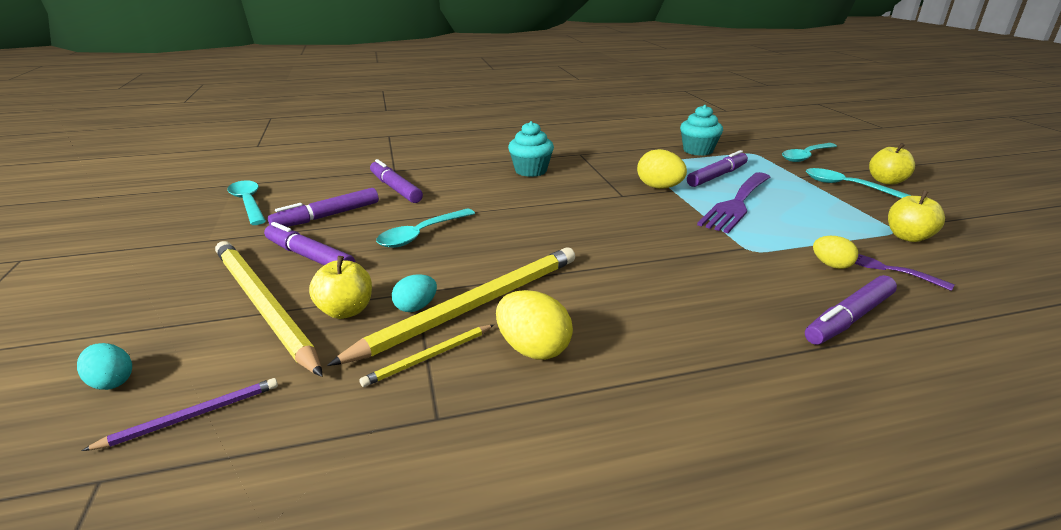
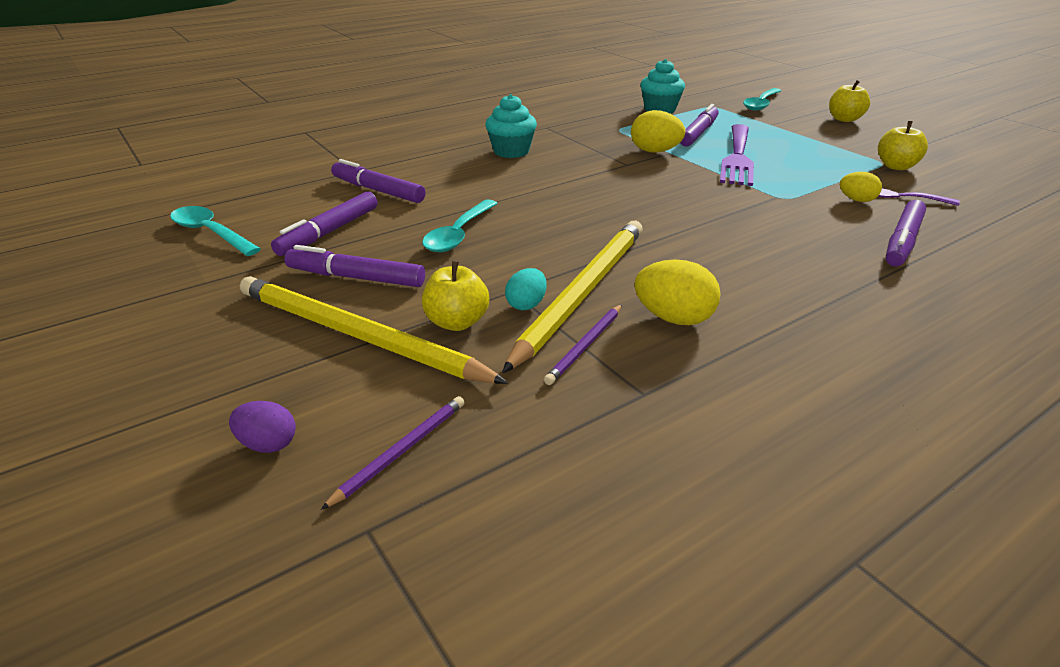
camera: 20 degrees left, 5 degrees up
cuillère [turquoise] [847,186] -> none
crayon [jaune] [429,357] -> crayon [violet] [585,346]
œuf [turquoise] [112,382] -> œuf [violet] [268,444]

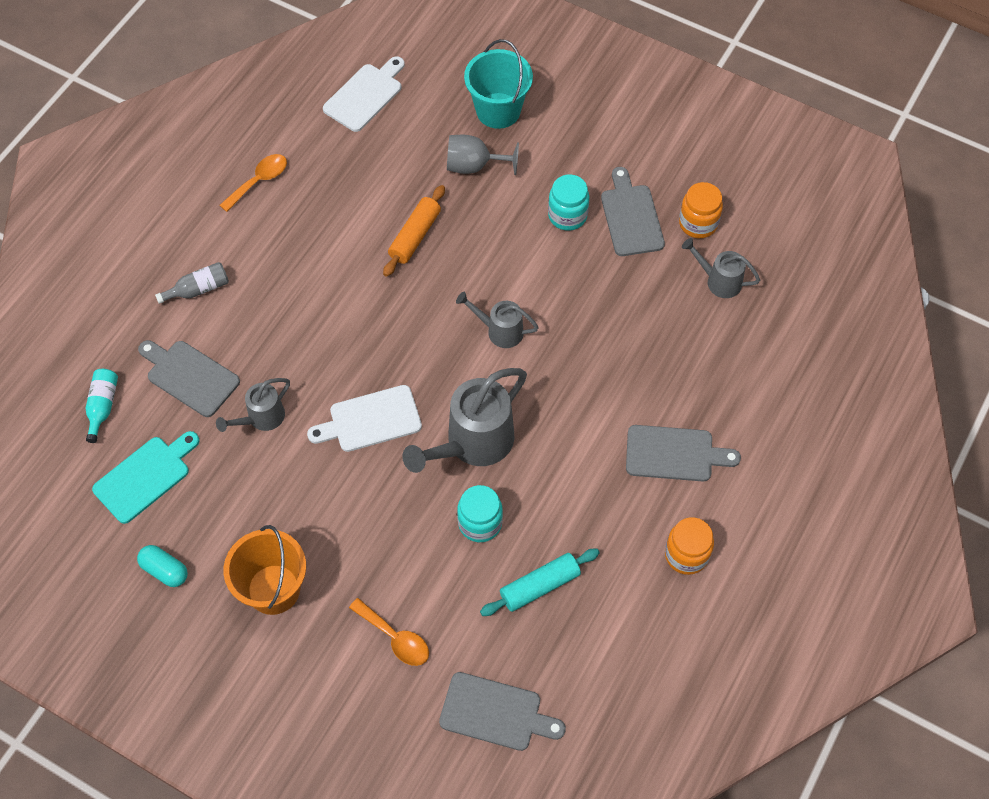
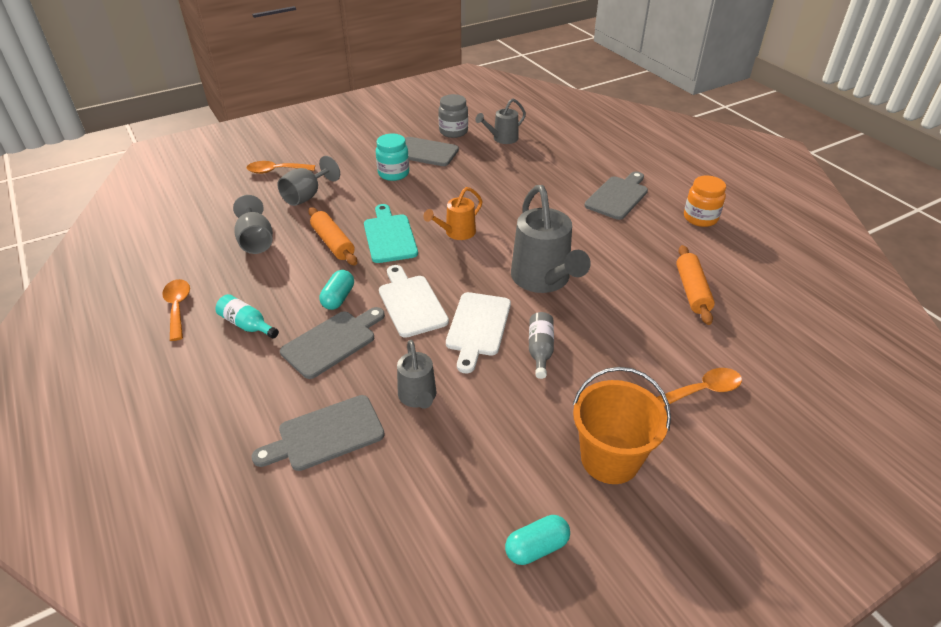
camera: 60 degrees left, 20 degrees down
seau [turquoise] [498,110] -> cuillère [orange] [276,171]
planche à découper [blanc] [365,95] -> planche à découper [blanc] [411,303], shifted
bocal [orange] [698,223] -> bocal [gris] [453,132]
bouteille [gris] [198,289] -> bouteille [gris] [540,350], shifted
arrosoir [gris] [499,331] -> arrosoir [orange] [456,233]
bouteille [turquoise] [103,406] -> bouteille [turquoise] [247,325], shifted
planche à découper [turquoise] [145,476] -> planche à découper [turquoise] [389,236], shifted
bocal [turquoise] [480,523] -> none
rouleau à pâtisserie [turquoise] [539,586] -> rouleau à pâtisserie [orange] [692,291]
planche à découper [gris] [496,713] -> planche à découper [gris] [332,342], shifted
none -> verre à pied [gris] [256,241]
none -> gélule [turquoise] [338,298]

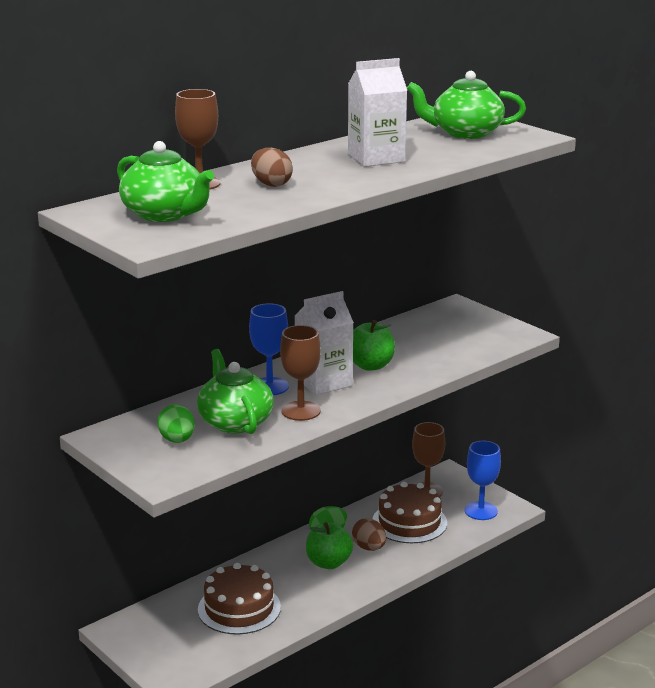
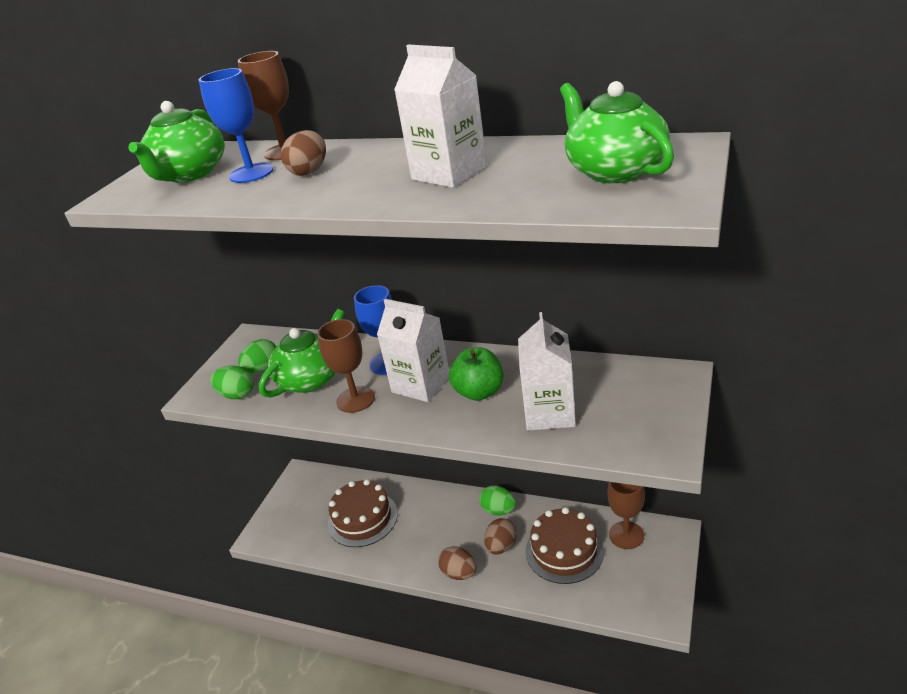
camera: 65 degrees right, 10 degrees up
verre à pied [bleu] [481,511] -> verre à pied [bleu] [251,173], shifted
pomme [vert] [328,563] -> none
none -> brique de lait [blanc] [549,413]
none -> œuf [vert] [237,395]
none -> œuf [marron] [459,573]

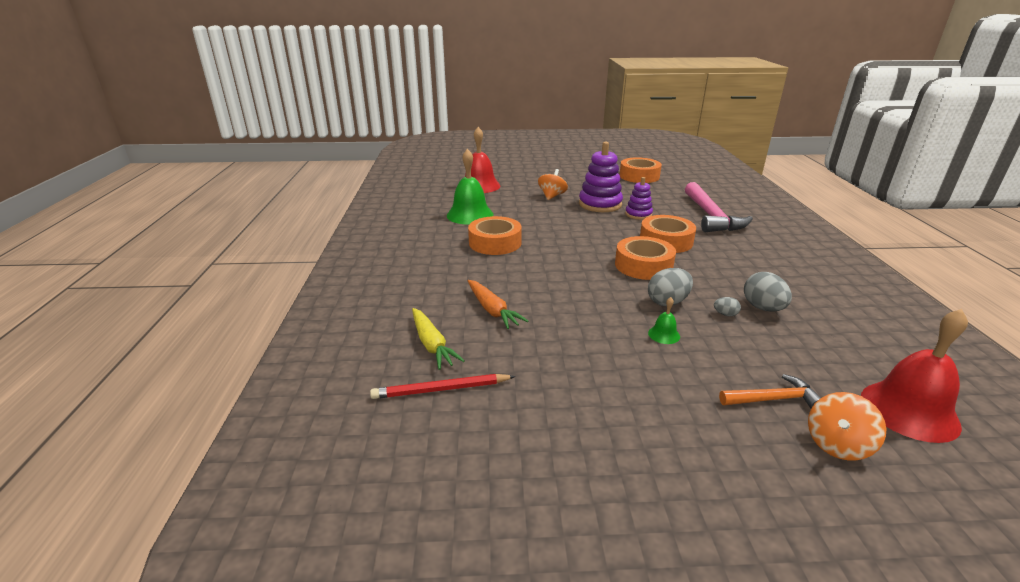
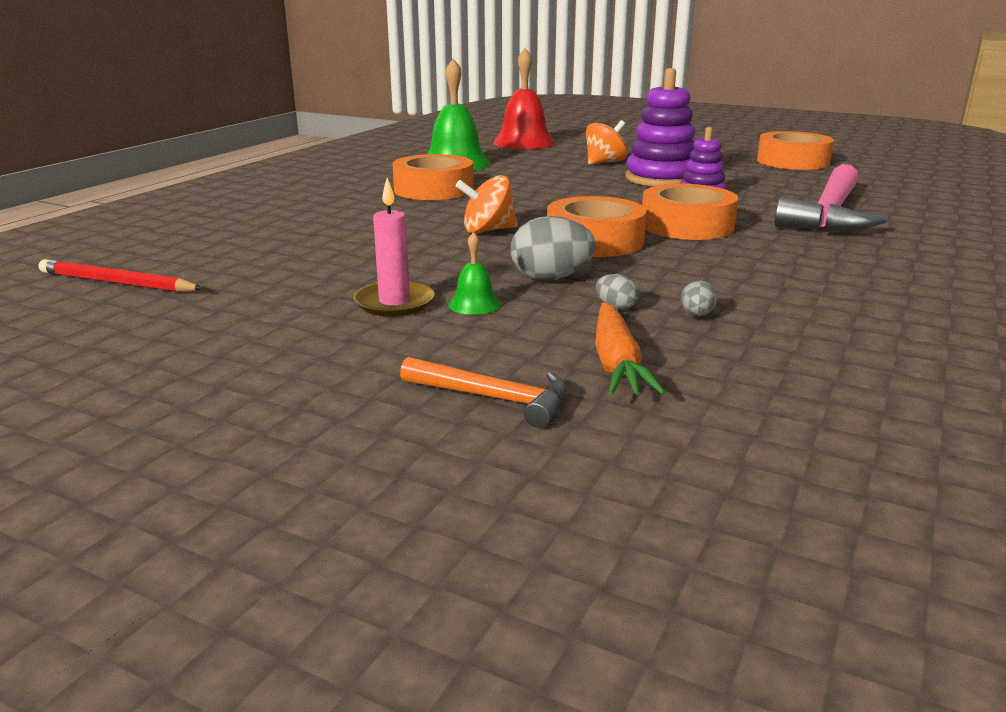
camera: 30 degrees right, 5 degrees down
œuf [gris] [762,308] -> œuf [gris] [696,315], x0.50
carotte [orange] [492,310] -> carotte [orange] [616,363], shifted
carotte [jaune] [432,344] -> none
cloche [rouge] [909,410] -> none
toupie [orange] [837,444] -> toupie [orange] [488,230], shifted
none -> bougie [rose] [394,303]

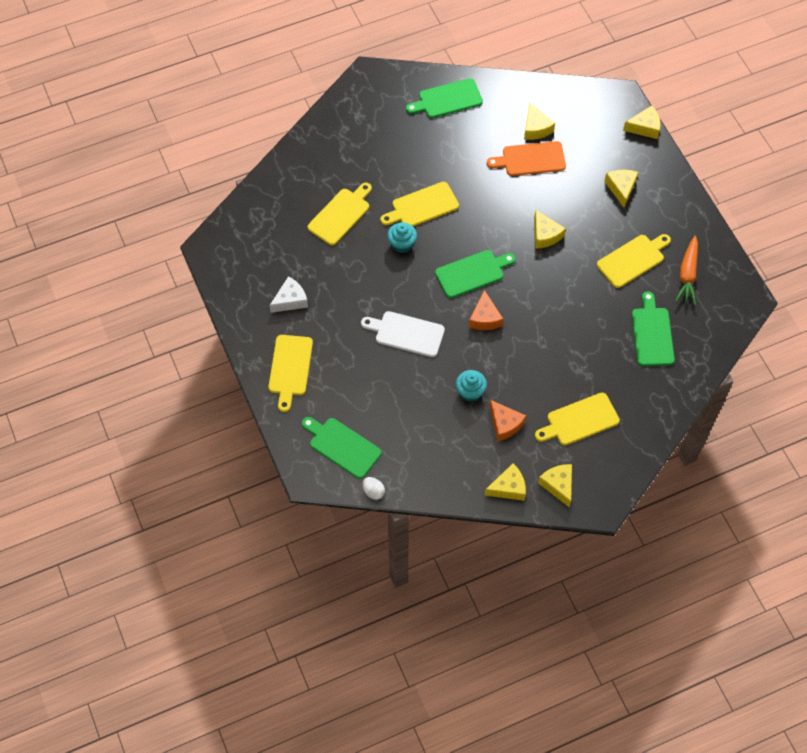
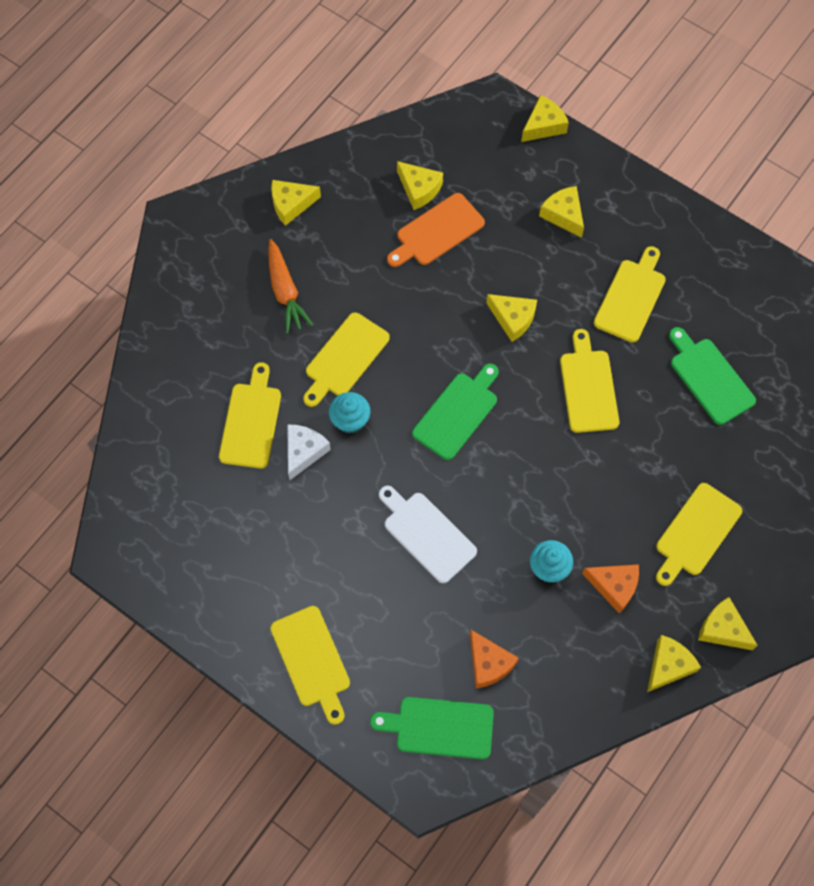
camera: 30 degrees left, 5 degrees up
planche à découper [vert] [447,99] -> fromage [jaune] [291,204]
carotte [orange] [687,275] -> carotte [orange] [285,291], shifted
fromage [blanc] [290,300] -> fromage [blanc] [304,452], shifted
fromage [orange] [485,318] -> fromage [orange] [488,663], shifted
planche à découper [blanc] [406,333] -> planche à découper [blanc] [426,534], 60 degrees clockwise
œuf [blanc] [373,491] -> none
none -> planche à découper [jaune] [588,387]

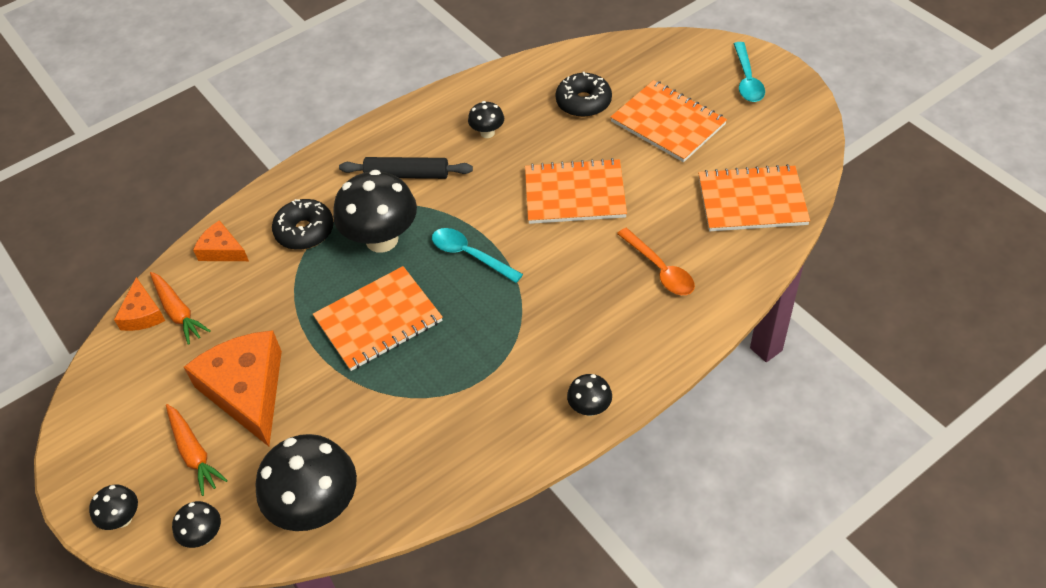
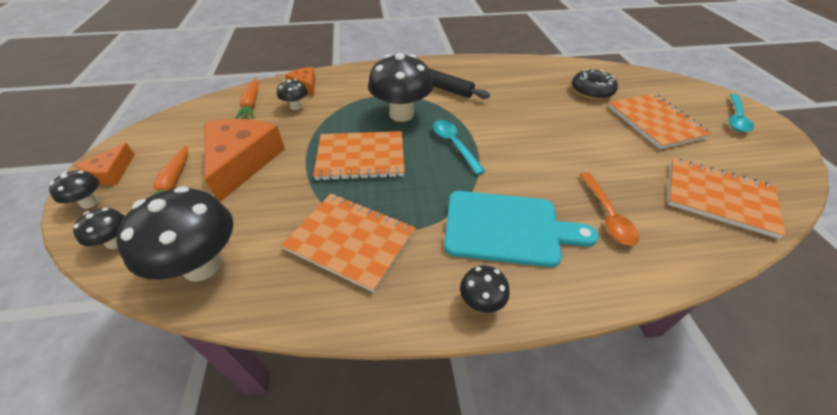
camera: 25 degrees right, 5 degrees down
champignon [noir] [487,133] -> champignon [noir] [296,106], shifted
carnet [orange] [574,194] -> carnet [orange] [351,241], shifted
beignet [noir] [305,231] -> none
fromage [orange] [142,314] -> fromage [orange] [111,172], shifted
none -> planche à découper [turquoise] [507,228]

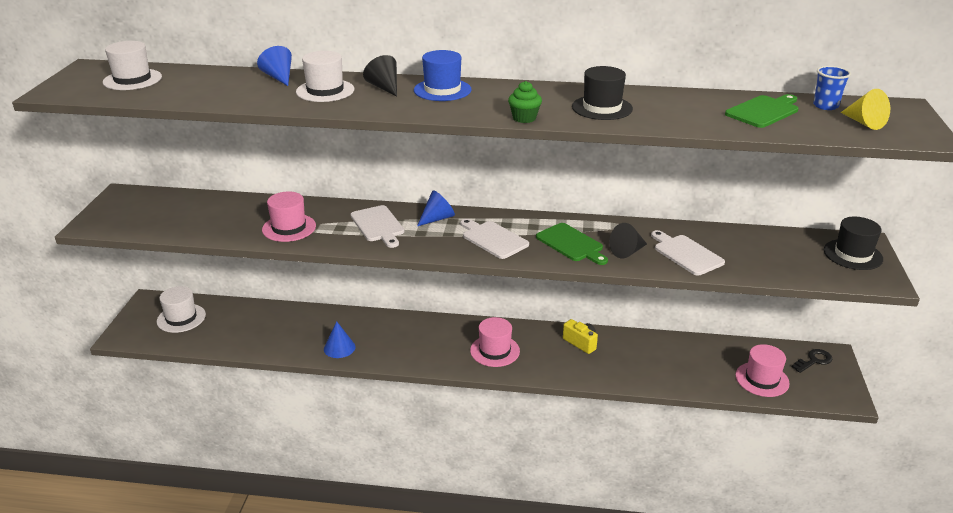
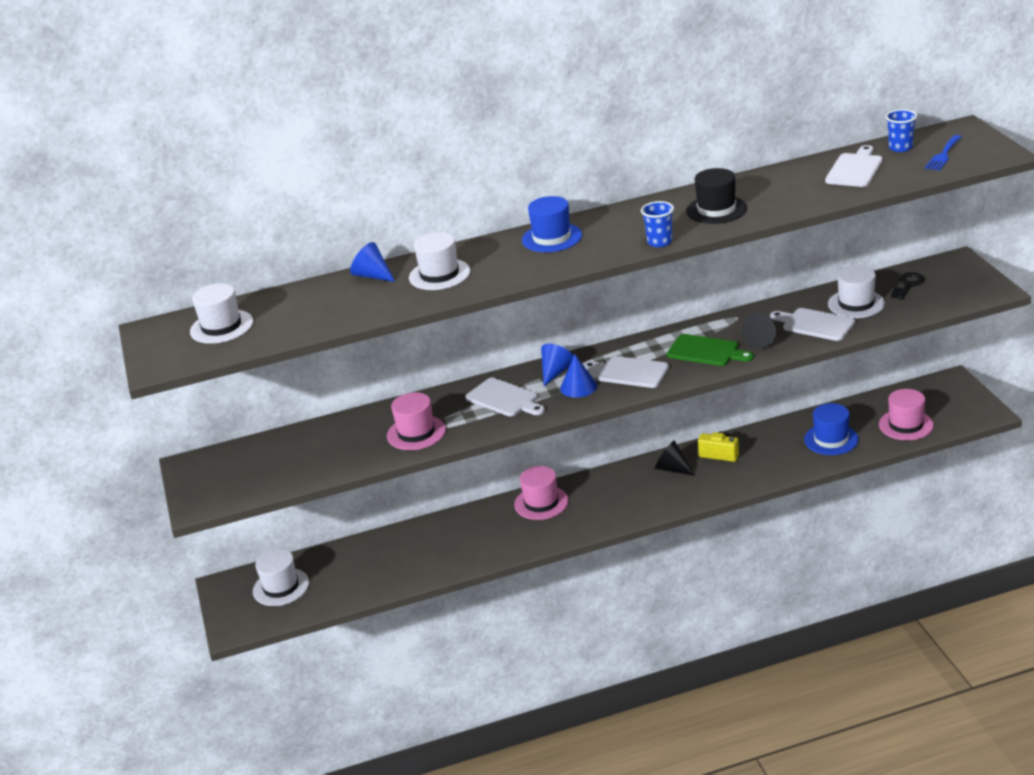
camera: 20 degrees left, 0 degrees up
cône [noir] [384,87] -> cône [noir] [672,469], shifted
muffin [vert] [524,118] -> gobelet [bleu] [659,242]
cône [jaune] [864,123] -> fourchette [bleu] [943,155]
planche à découper [vert] [764,111] -> planche à découper [blanc] [855,169]
chapeau [noir] [852,254] -> none
chapeau [rose] [495,351] -> chapeau [rose] [541,503], shifted
cône [bleu] [339,348] -> cône [bleu] [578,387], shifted
clé [noir] [814,360] -> clé [noir] [908,285], shifted
none -> chapeau [blanc] [856,304]
none -> chapeau [bleu] [831,439]

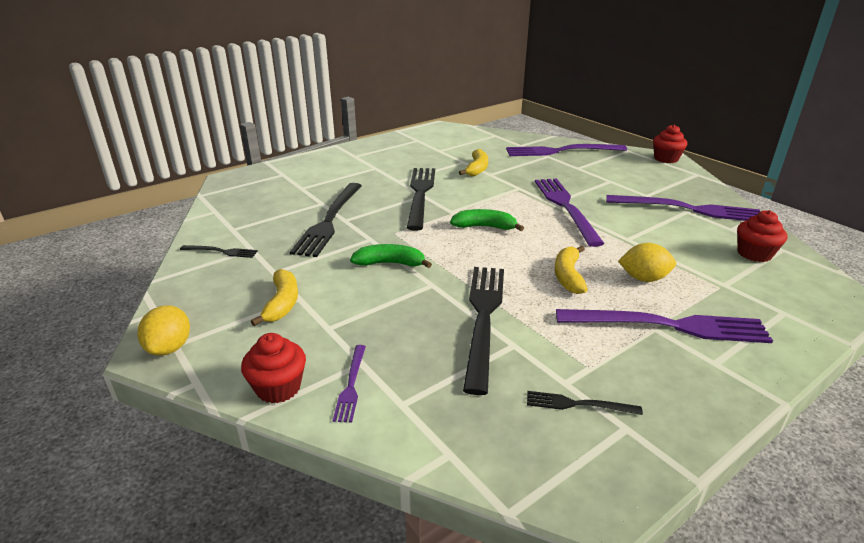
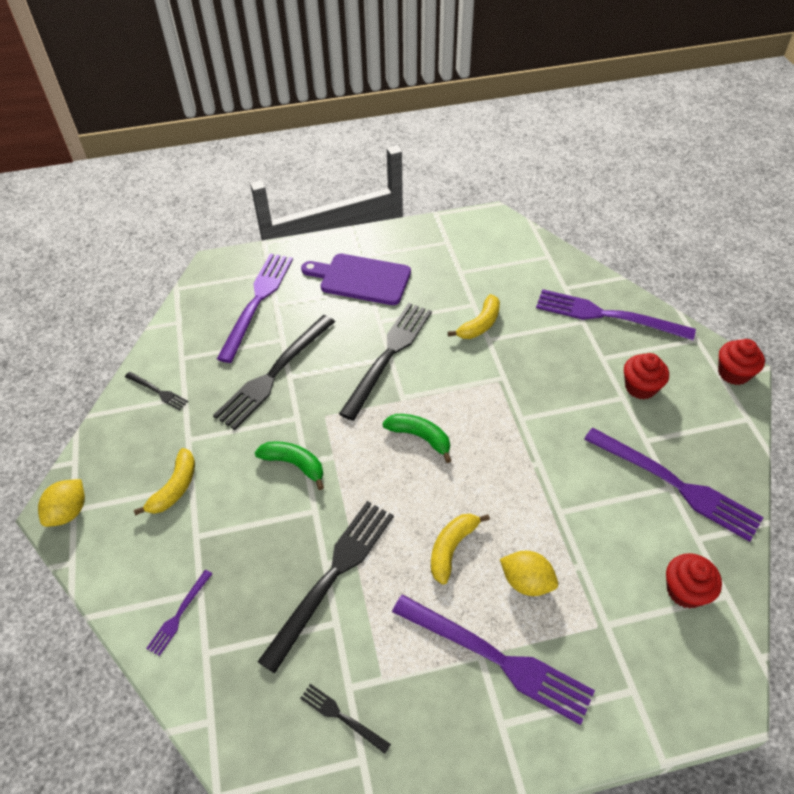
camera: 25 degrees right, 20 degrees up
fourchette [violet] [566,207] -> fourchette [violet] [257,302], shifted
muffin [rouge] [278,388] -> muffin [rouge] [640,387], shifted
none -> planche à découper [violet] [361,279]

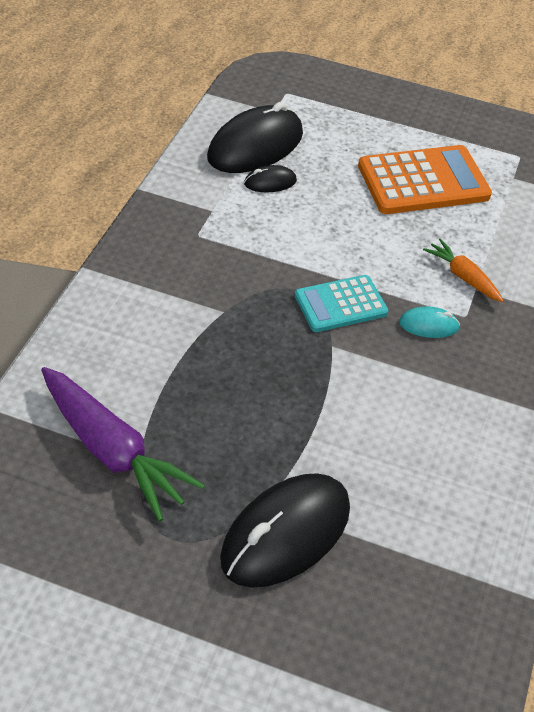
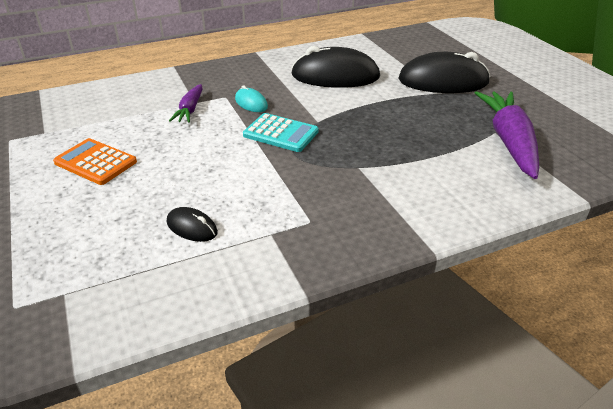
camera: 130 degrees left, 10 degrees down
souris [noir] [255,146] -> souris [noir] [335,76], shifted
calculatrice [orange] [423,181] -> calculatrice [orange] [95,162], x0.62
carotte [orange] [462,276] -> carotte [violet] [190,110]

